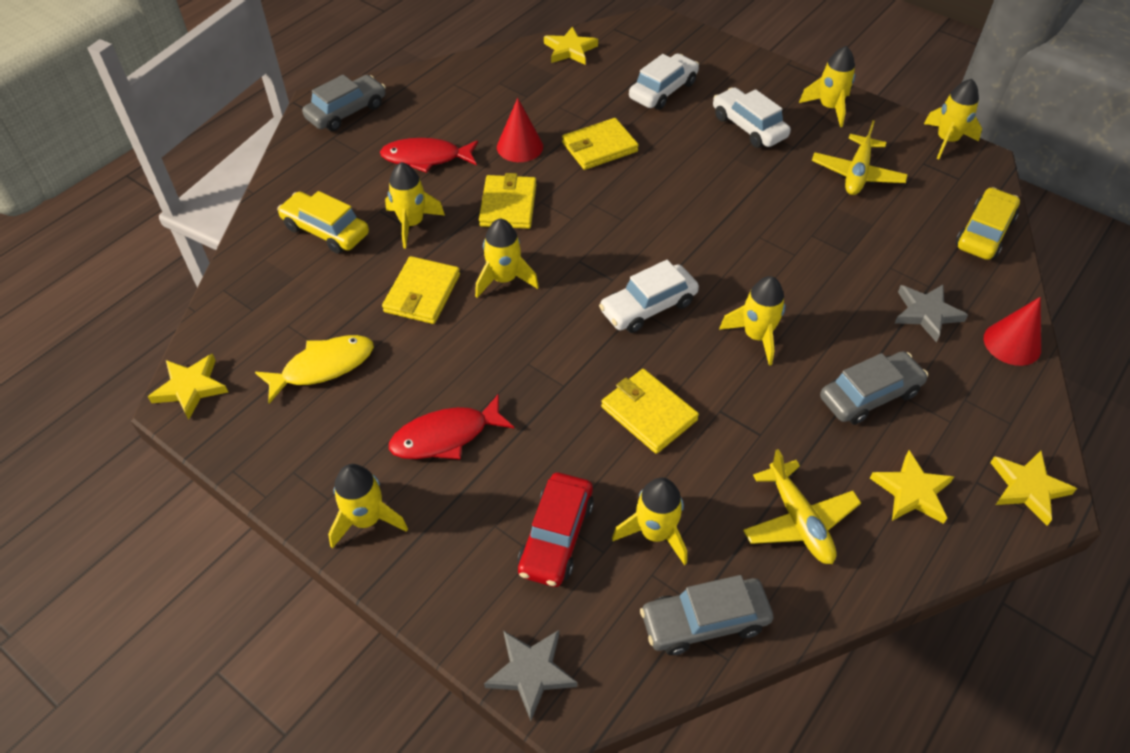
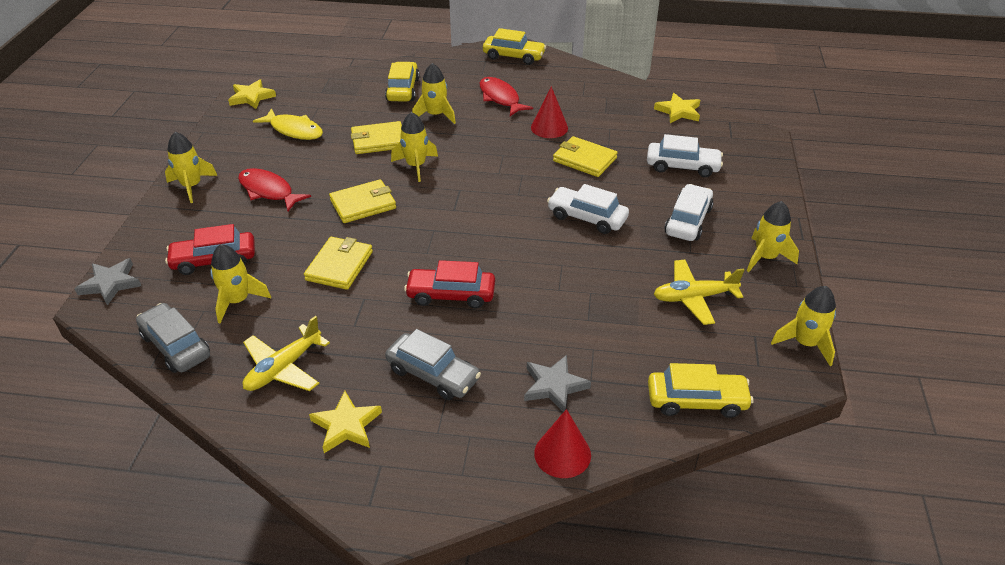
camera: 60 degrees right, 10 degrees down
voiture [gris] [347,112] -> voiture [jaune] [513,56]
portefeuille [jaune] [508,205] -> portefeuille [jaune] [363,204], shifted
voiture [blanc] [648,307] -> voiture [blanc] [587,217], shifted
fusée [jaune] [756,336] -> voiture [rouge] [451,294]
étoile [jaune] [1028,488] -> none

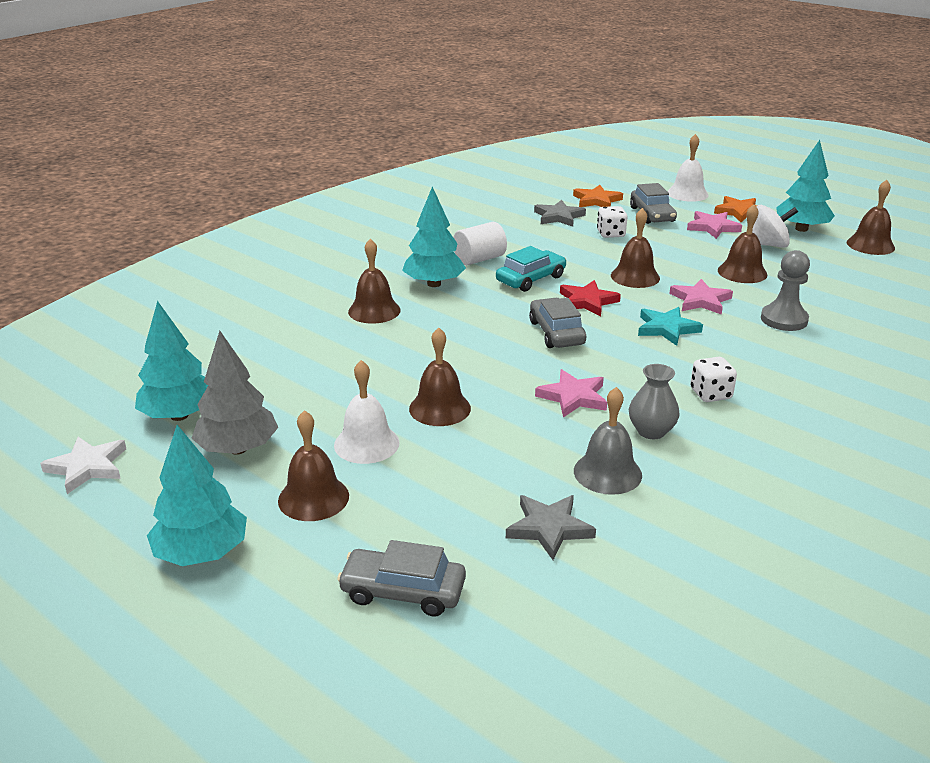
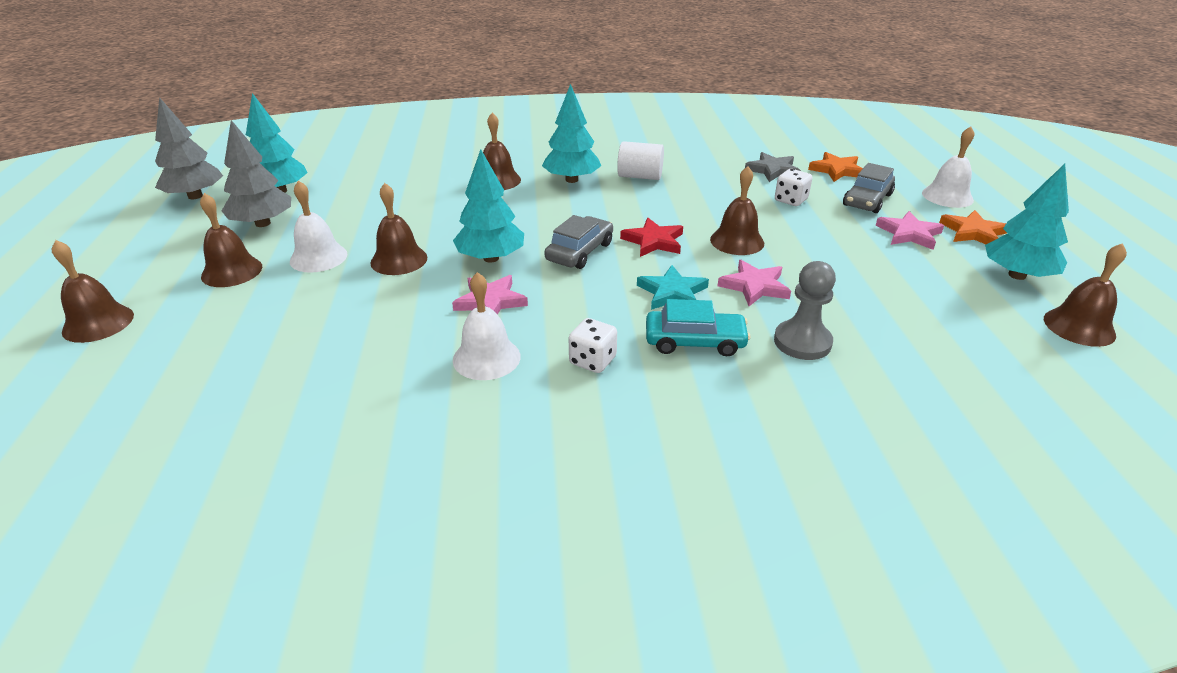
camera: 45 degrees right, 5 degrees up
cloche [marron] [742,272] -> cloche [marron] [98,323], shifted
toupie [blanc] [768,245] -> none
voiture [turquoise] [531,279] -> voiture [turquoise] [695,342], shifted
vase [gris] [651,431] -> cloche [blanc] [486,358]
cloche [gris] [607,473] -> none
arbre [turquoise] [202,553] -> arbre [turquoise] [491,258], shifted
étoile [blanc] [87,467] -> arbre [gris] [195,196]
étoile [gris] [549,528] -> none
voiture [gris] [403,591] -> none

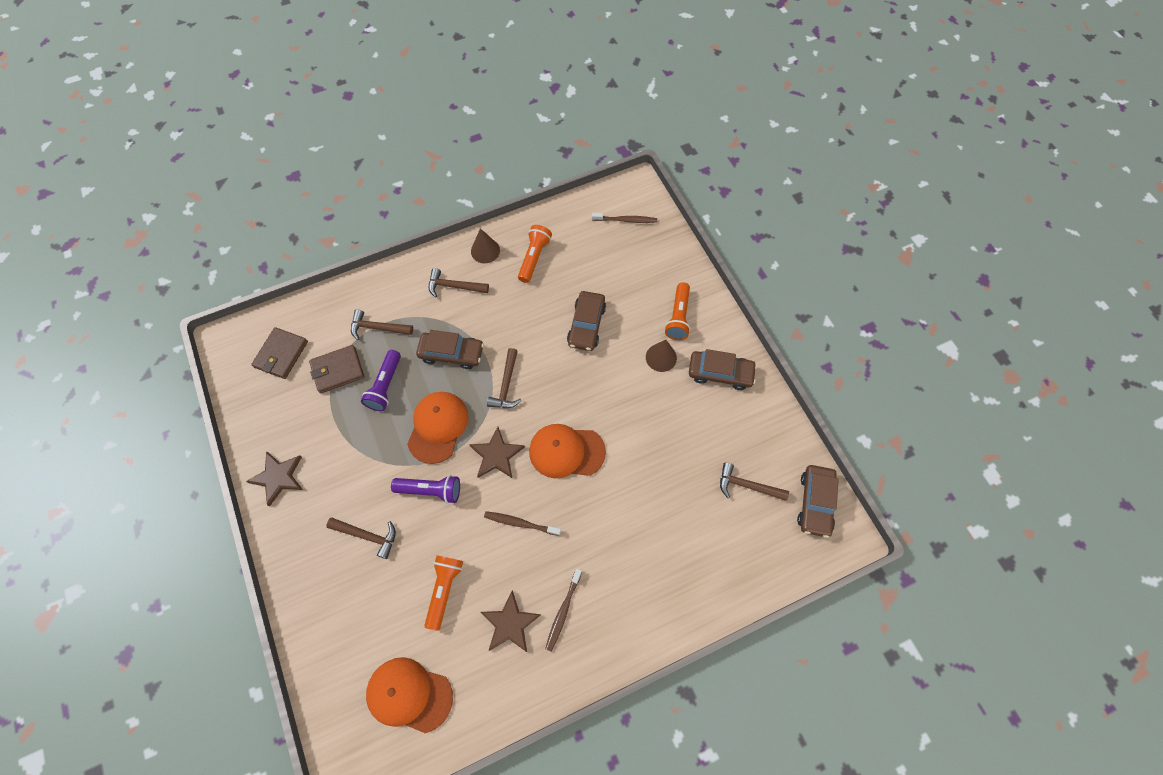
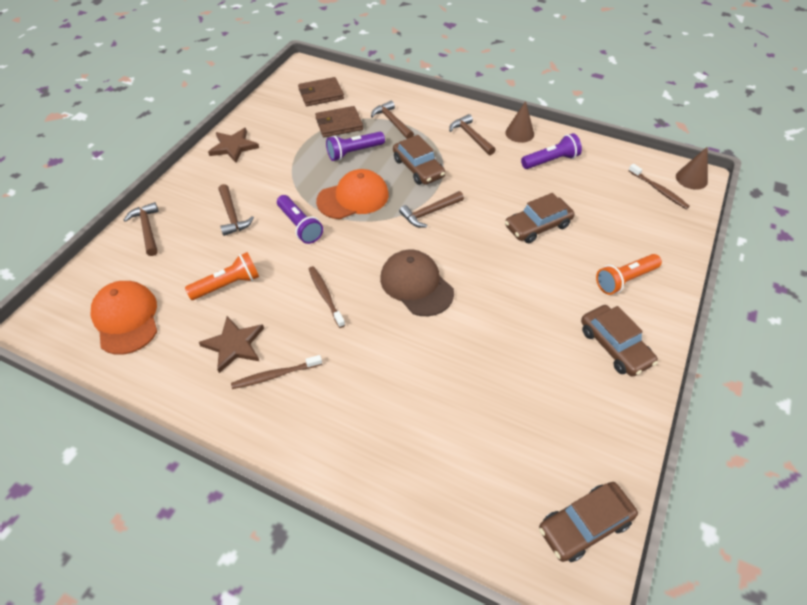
camera: 50 degrees right, 15 degrees down
lampe de poche [orange] [534,258] -> lampe de poche [violet] [550,161]
cône [marron] [661,357] -> cône [marron] [691,179], shifted
portefeuille [marron] [338,370] -> portefeuille [marron] [339,124], 45 degrees counterclockwise
casquette [orange] [566,451] -> casquette [marron] [416,285]
étoile [marron] [496,455] -> none
marteau [marron] [747,486] -> marteau [marron] [147,229], shifted

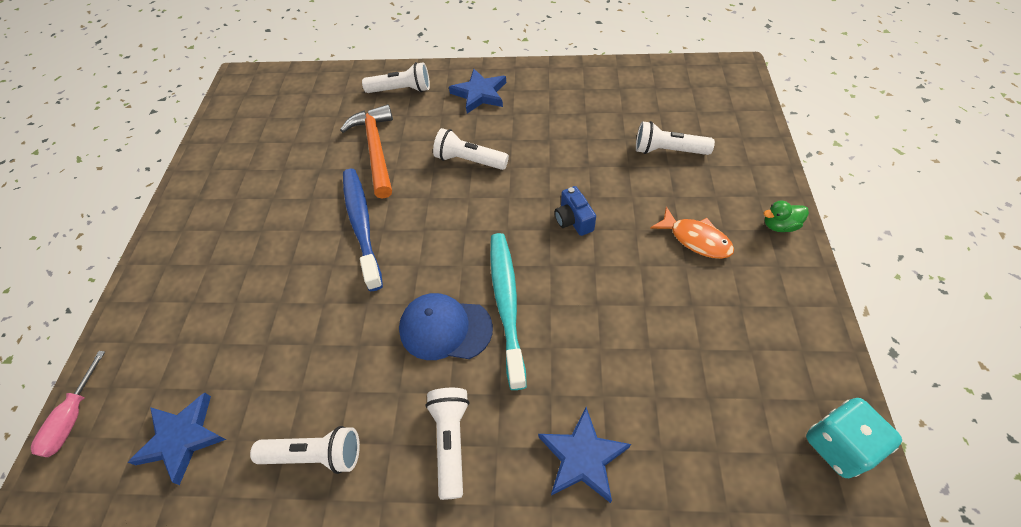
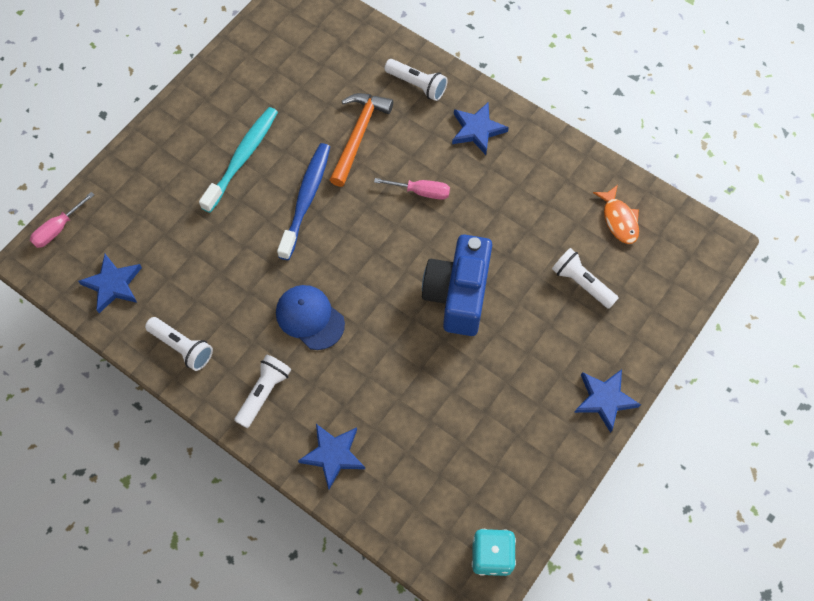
camera: 30 degrees right, 10 degrees up
lampe de poche [blanc] [469,160] -> tournevis [rose] [421,192]
appareil photo [bleu] [573,220] -> appareil photo [bleu] [458,295], x2.26
canard [vert] [779,225] -> étoile [bleu] [605,399]
poisson [orange] [696,239] -> poisson [orange] [619,220], shifted
brosse à dents [turquoise] [507,305] -> brosse à dents [turquoise] [242,159], shifted

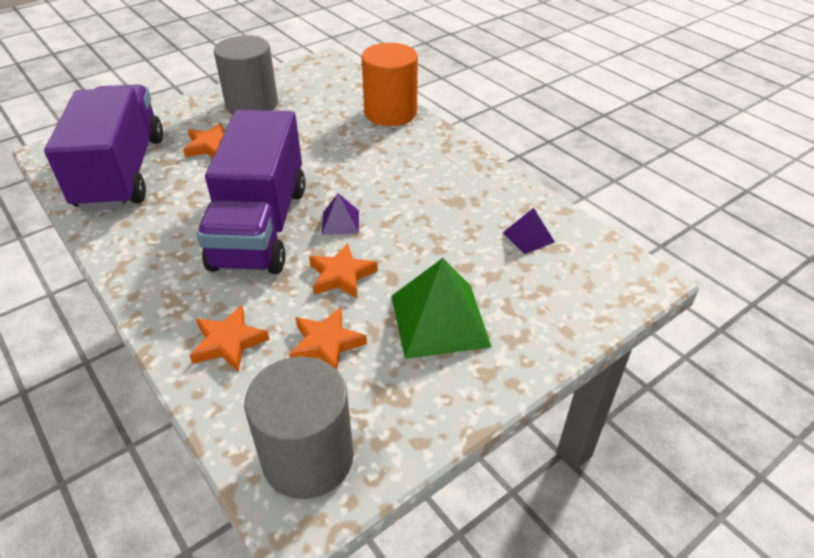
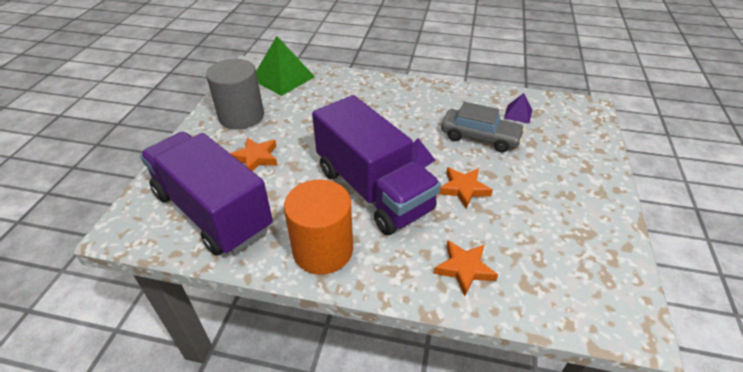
camera: 40 degrees left, 0 degrees up
cylindre [orange] [390,112] -> cylindre [orange] [323,250], shifted
pyramide [vert] [439,320] -> pyramide [vert] [283,78], shifted
étoile [orange] [326,344] -> none
cylindre [gris] [308,458] -> none
none -> voiture [gris] [480,137]

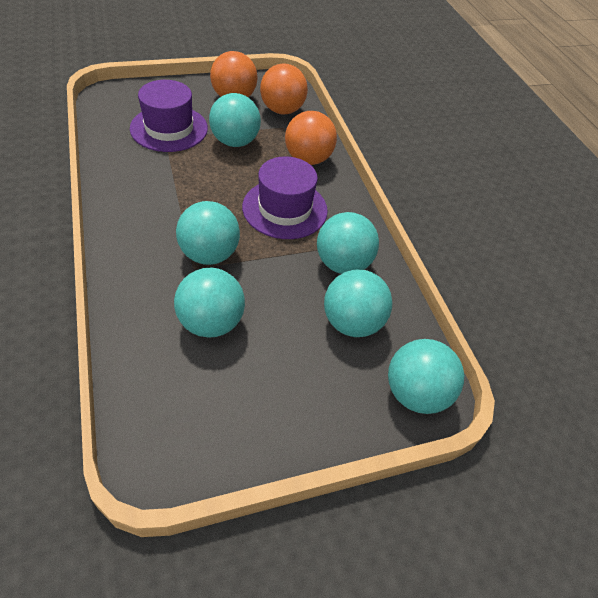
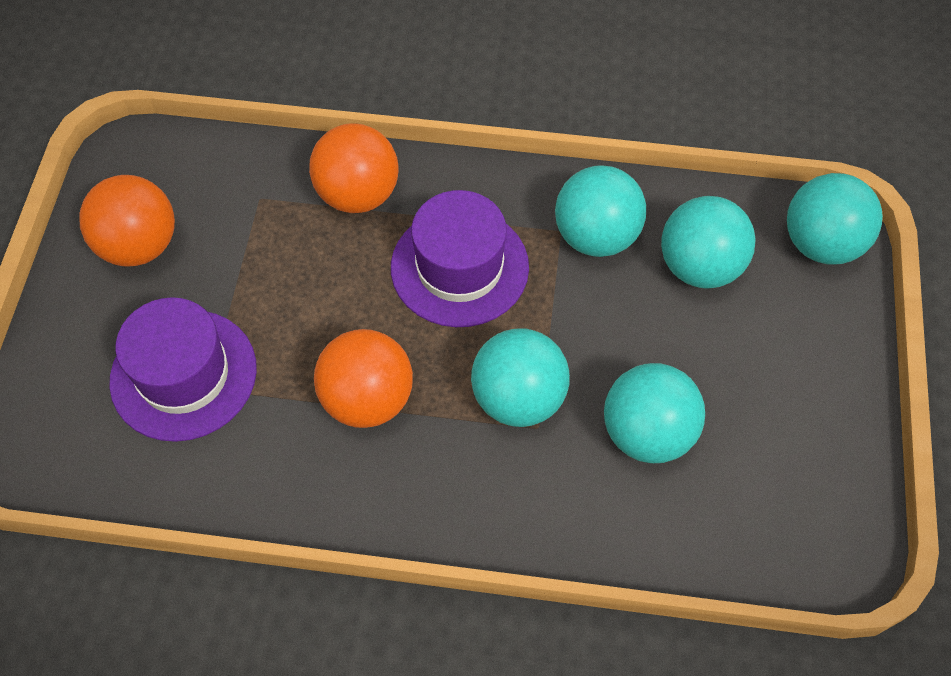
camera: 60 degrees left, 10 degrees up
balle [orange] [282,110] -> balle [orange] [367,399], shifted
balle [turquoise] [235,142] -> none

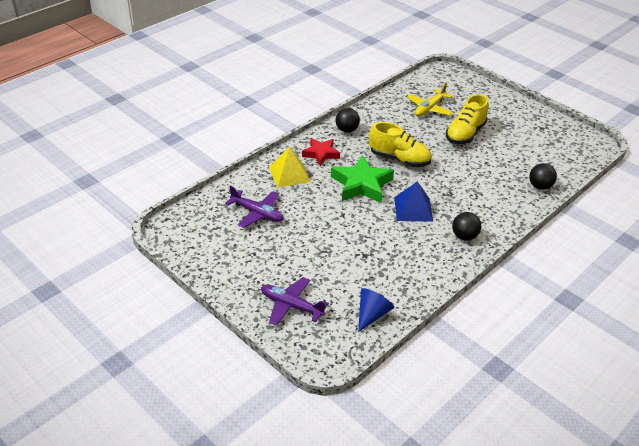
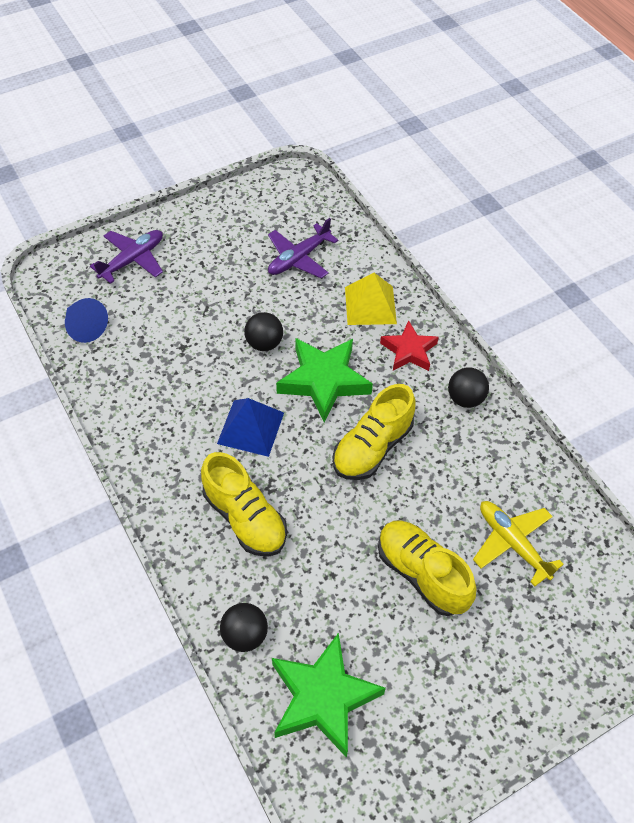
camera: 105 degrees right, 15 degrees up
balle [noir] [464,236] -> balle [noir] [264,343], shifted
none -> chaussure [jaune] [245,518]
none -> étoile [vert] [322,697]

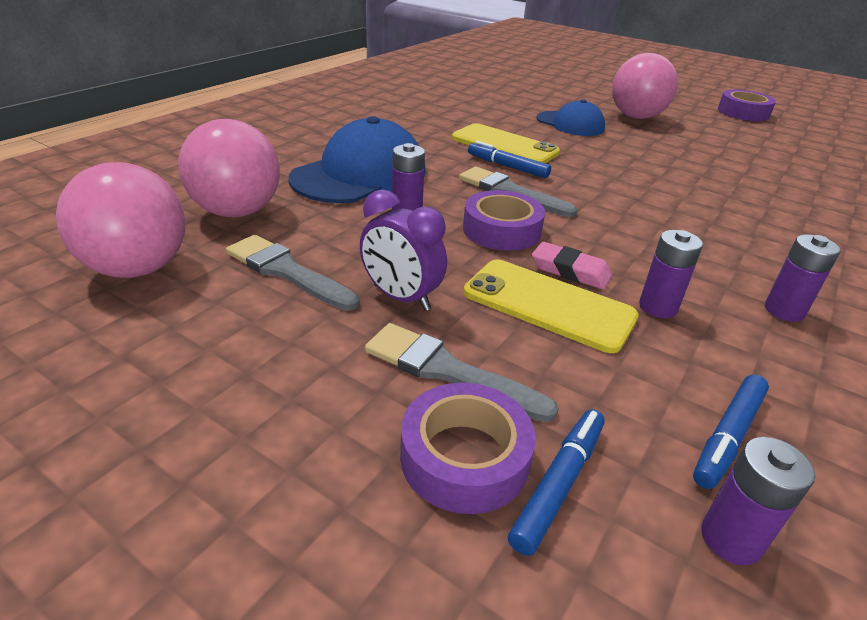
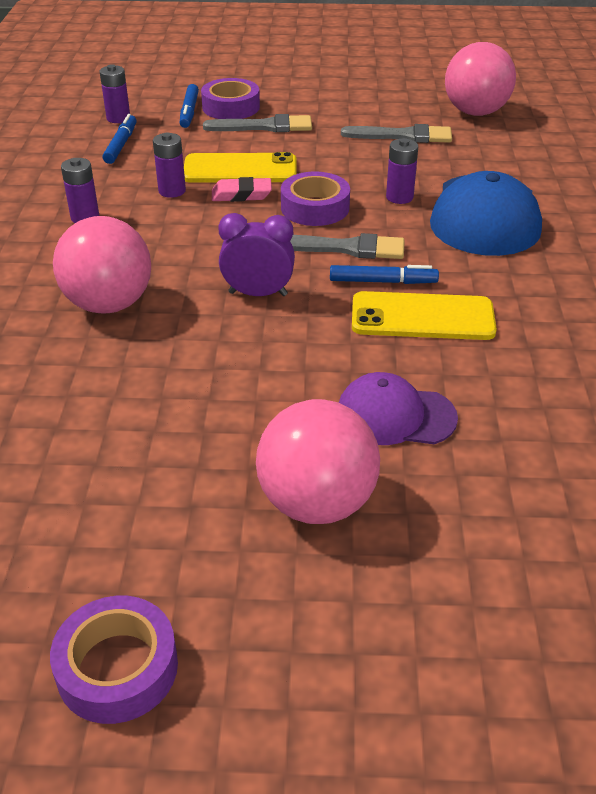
camera: 150 degrees right, 5 degrees up
casquette [bleu] [570,124] -> casquette [violet] [395,415]
balle [rose] [237,212] -> balle [rose] [109,304], shifted
réveil [violet] [401,297] -> réveil [violet] [258,294], shifted

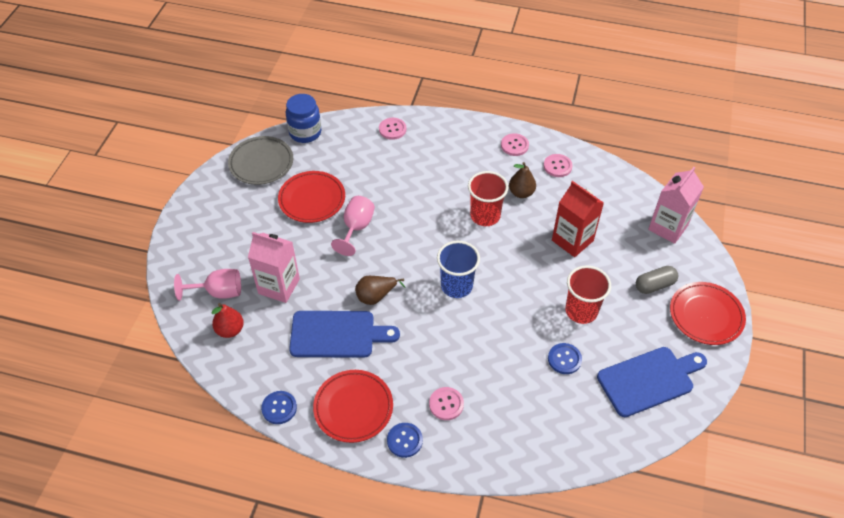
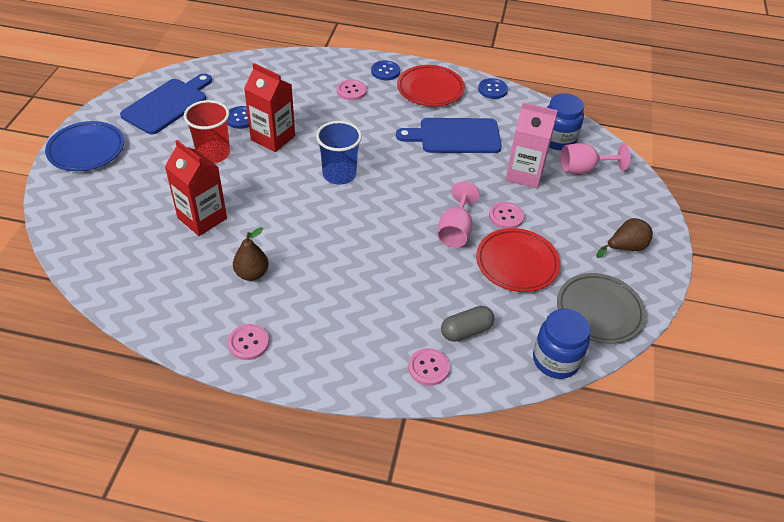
camera: 175 degrees right, 5 degrees down
bouton [rose] [557,166] -> bouton [rose] [506,216], shifted
brique de lait [rose] [668,227] -> none
gobelet [rouge] [485,216] -> none
gélule [gris] [654,285] -> gélule [gris] [466,331], shifted
poire [marron] [376,296] -> poire [marron] [625,247], shifted
assiette [rouge] [706,315] -> assiette [bleu] [86,150]
poire [rouge] [230,330] -> bocal [bleu] [557,140]
planche à découper [bleu] [649,380] -> planche à découper [bleu] [167,104], 150 degrees clockwise
none -> brique de lait [rouge] [273,138]

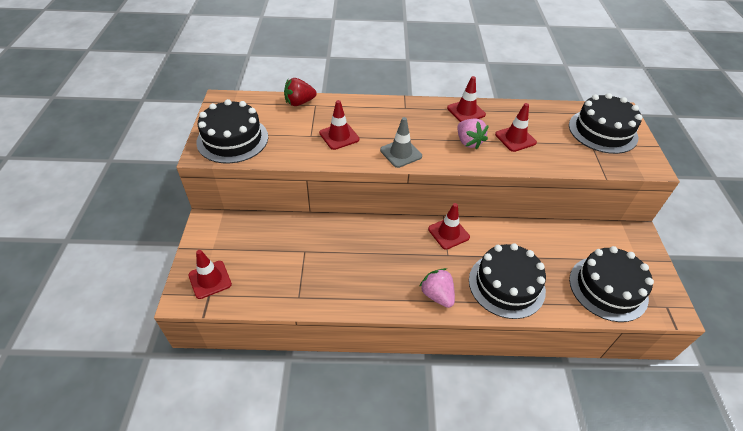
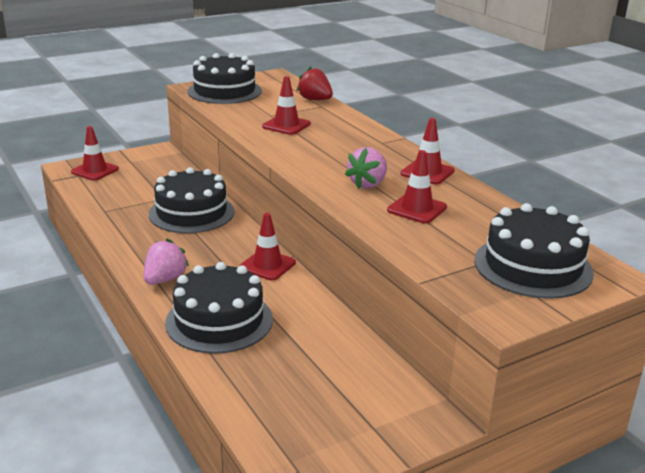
camera: 60 degrees right, 20 degrees down
cône de chantier [gris] [401,153] -> none
gâteau [noir] [608,288] -> gâteau [noir] [191,213], shifted

